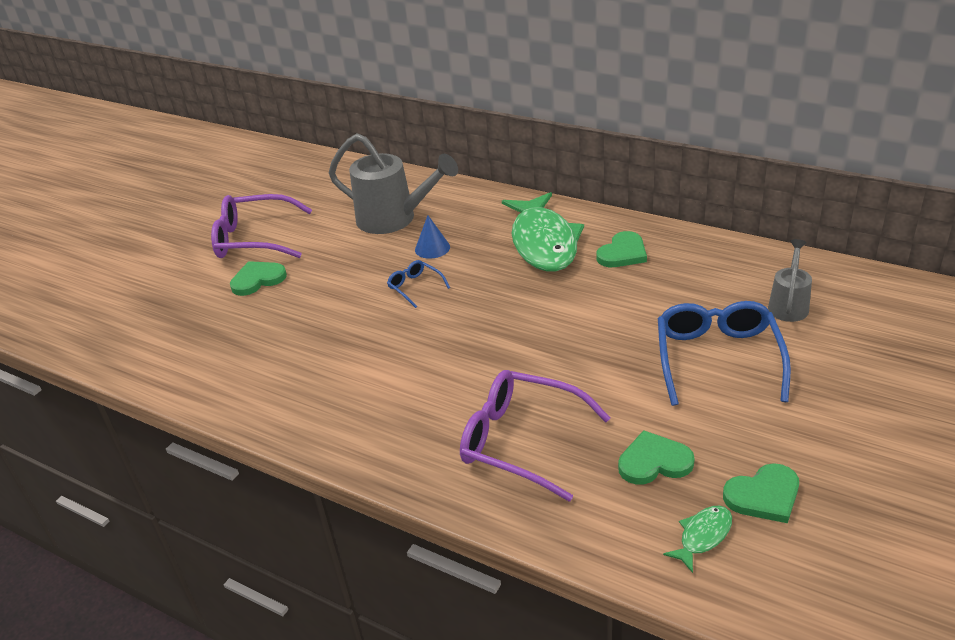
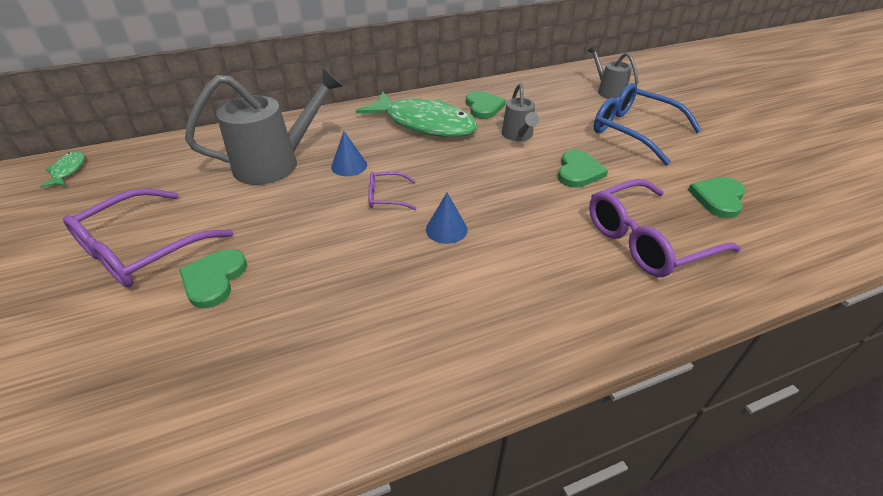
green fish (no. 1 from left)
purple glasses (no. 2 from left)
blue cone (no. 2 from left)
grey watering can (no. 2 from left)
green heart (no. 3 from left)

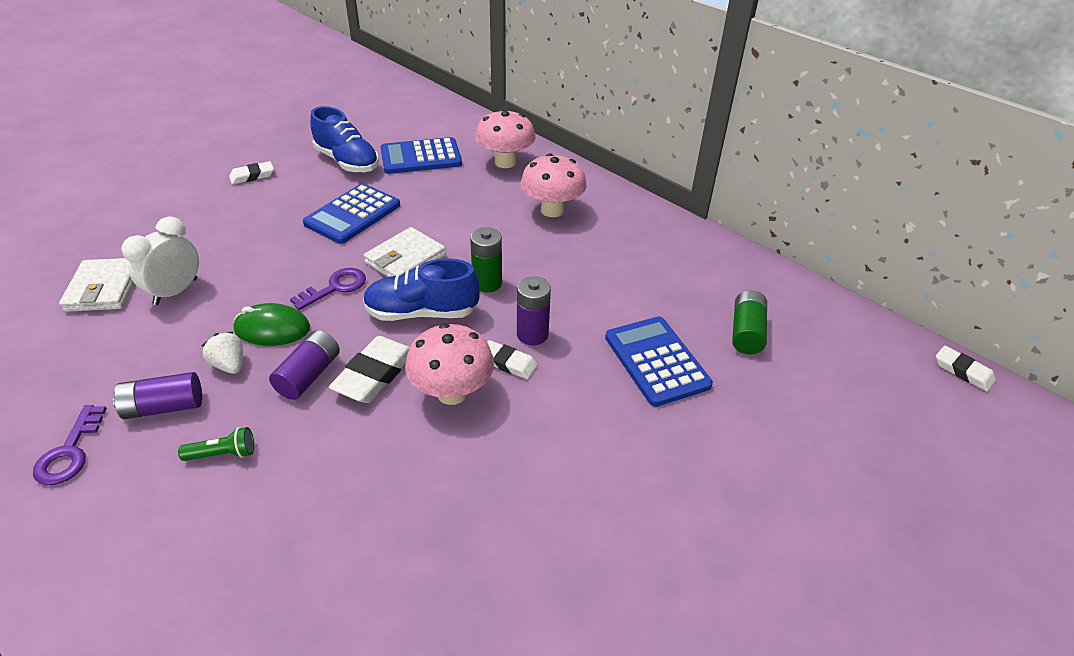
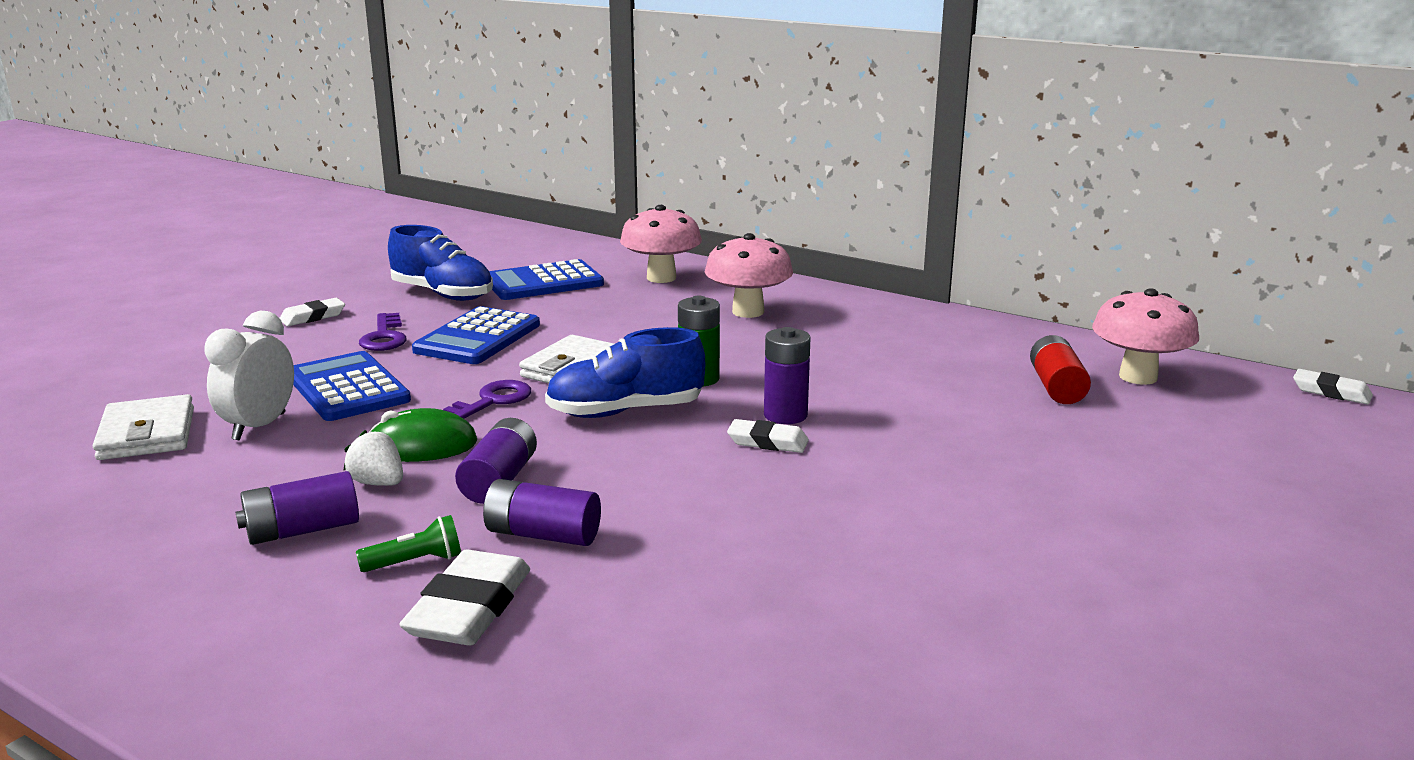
blue calculator (no. 1 from left)
purple key (no. 1 from left)
white eraser (no. 2 from left)
purple battery (no. 3 from left)
red battery
pink mushroom (no. 3 from left)

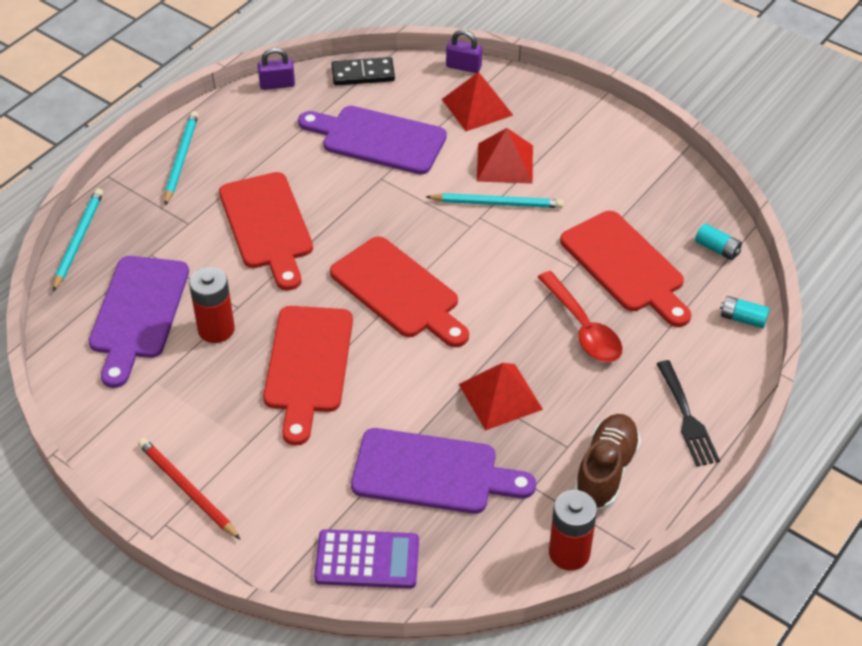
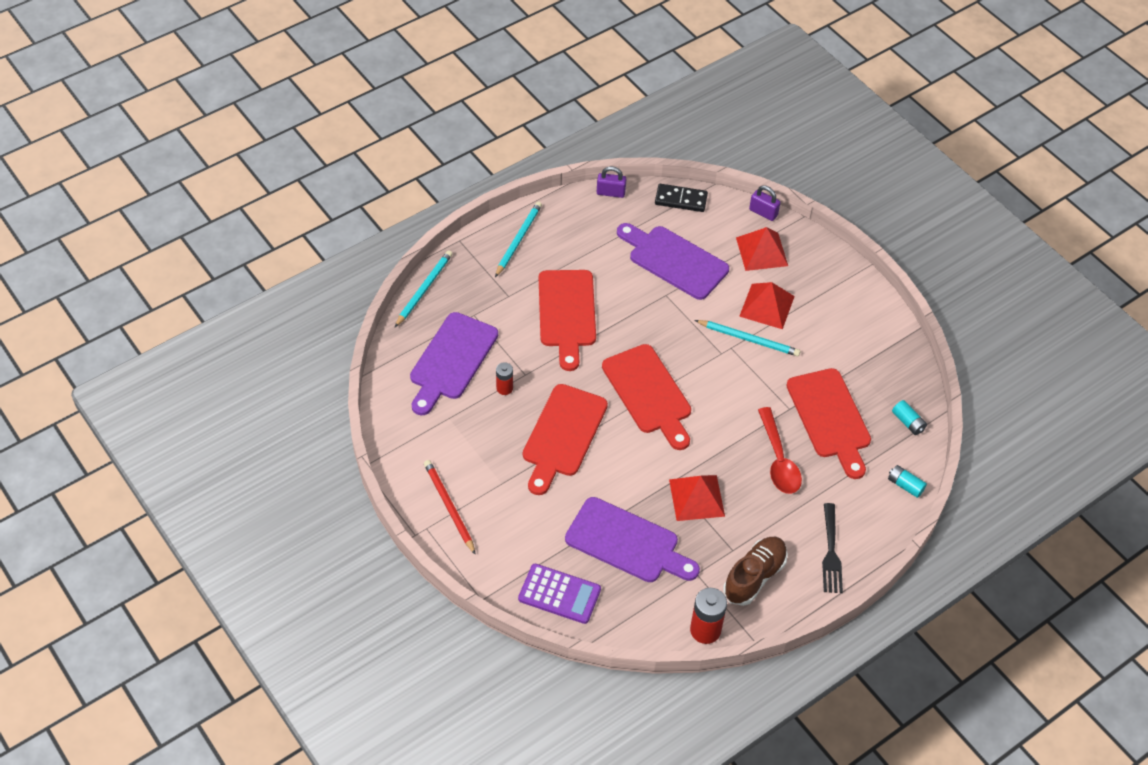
red battery (no. 1 from left)

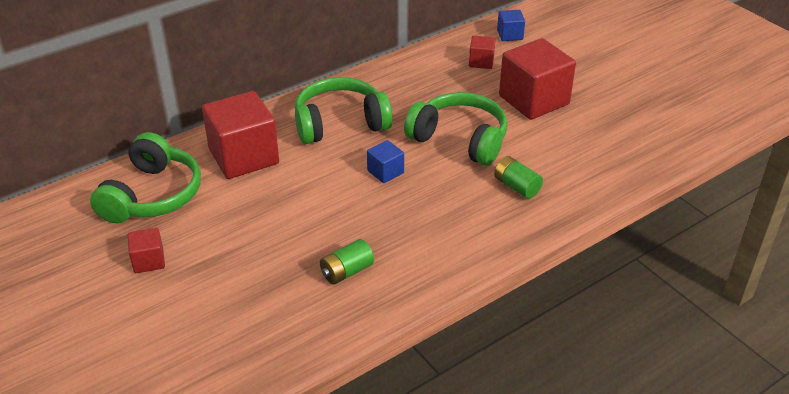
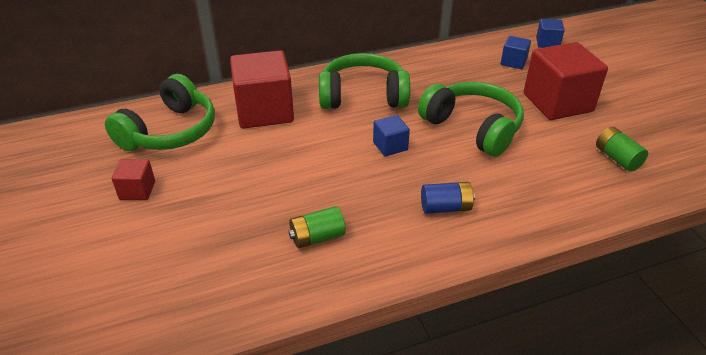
blue battery
blue cube (no. 2 from left)
green battery (no. 2 from left)

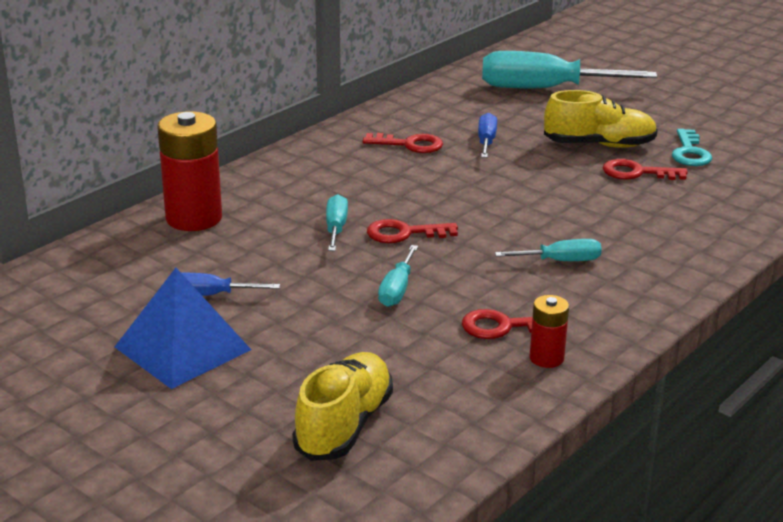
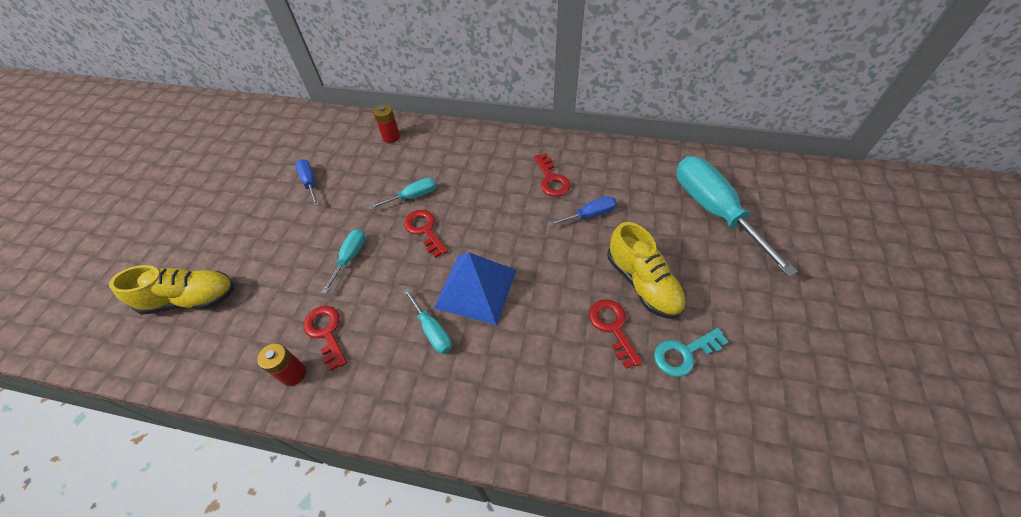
turquoise screwdriver (no. 1 from left)
red battery (no. 2 from left)
blue pyramid

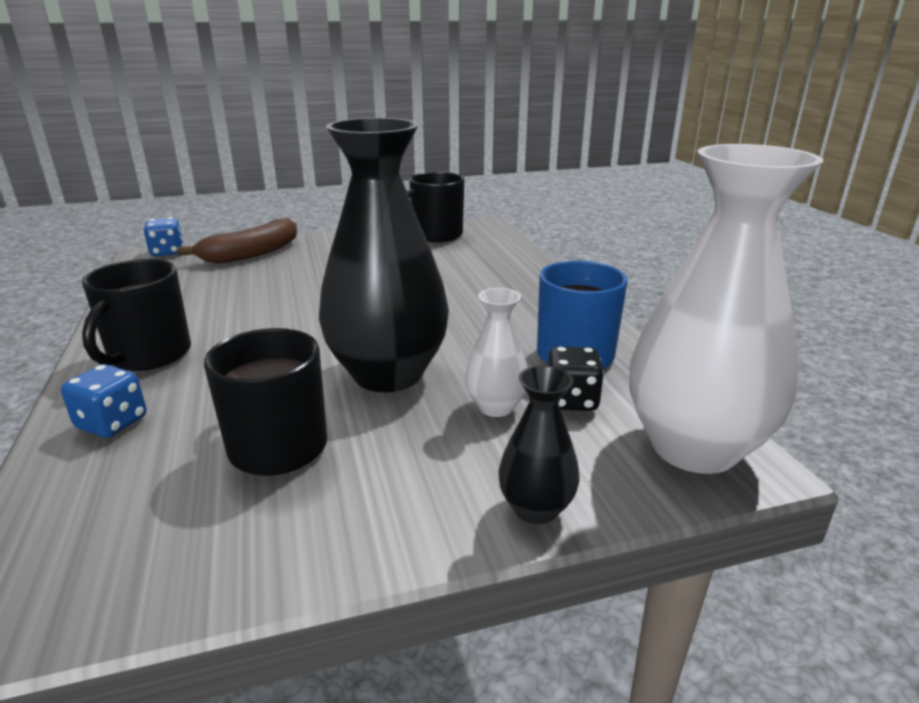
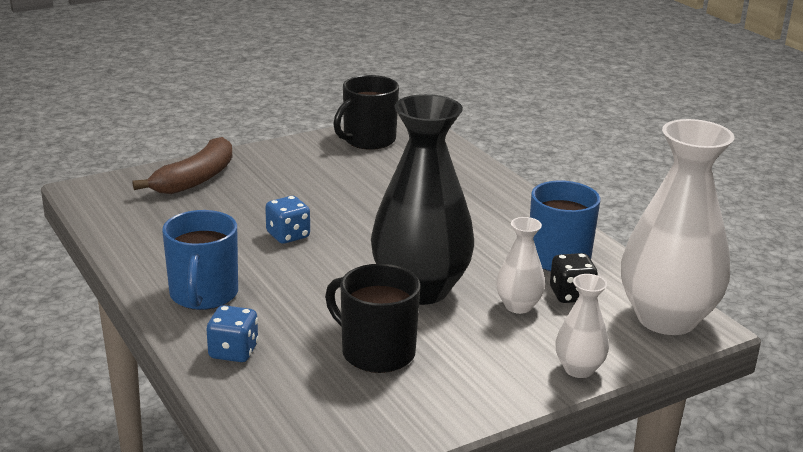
blue mug (no. 1 from left)
blue dice (no. 2 from left)
white vase (no. 2 from left)

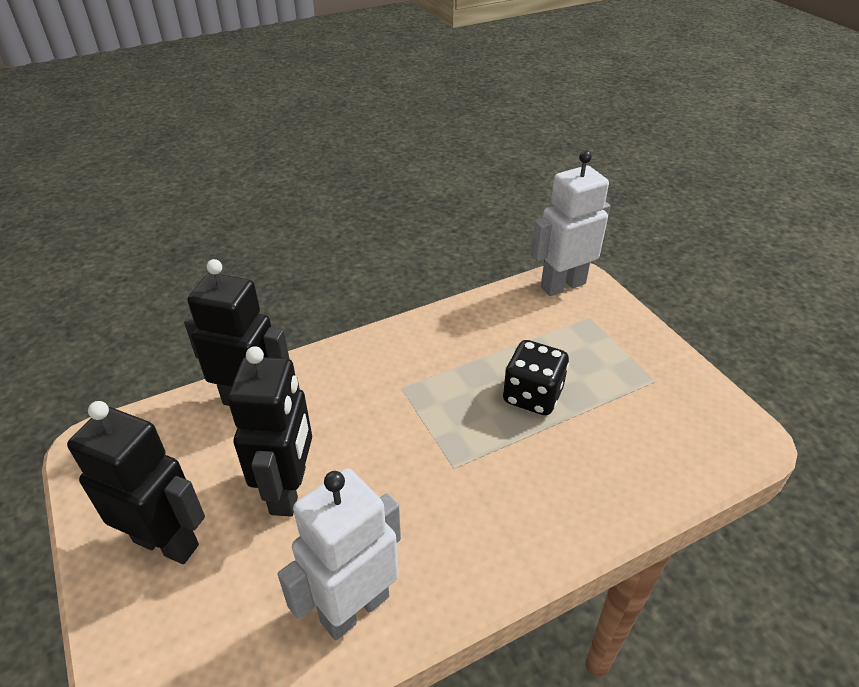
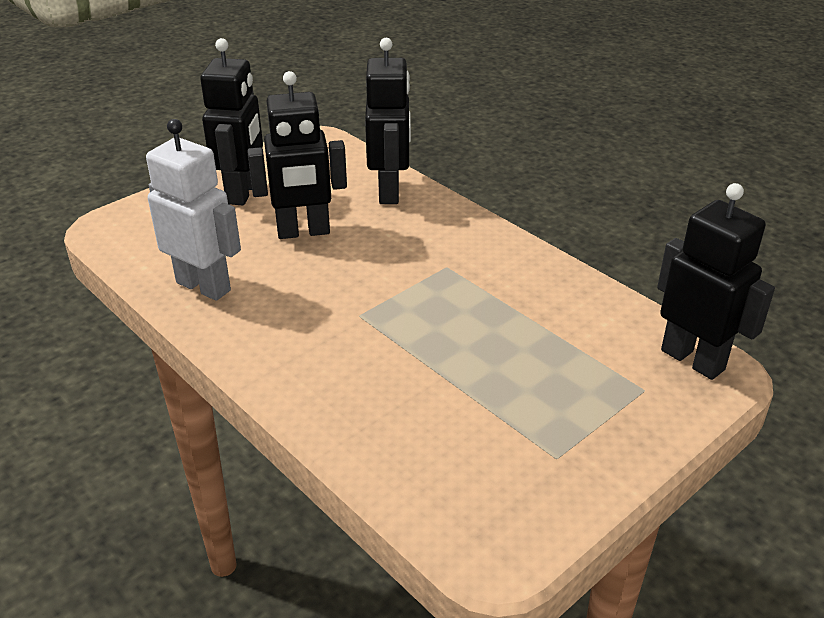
black robot (no. 4 from left)
black dice

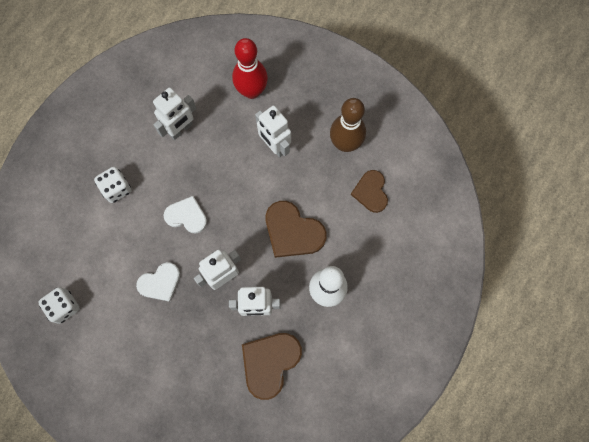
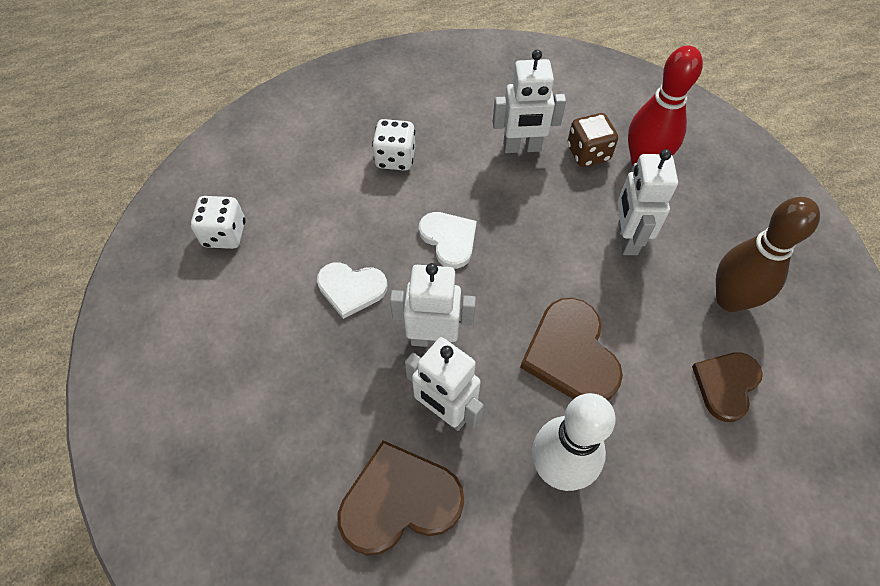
brown dice

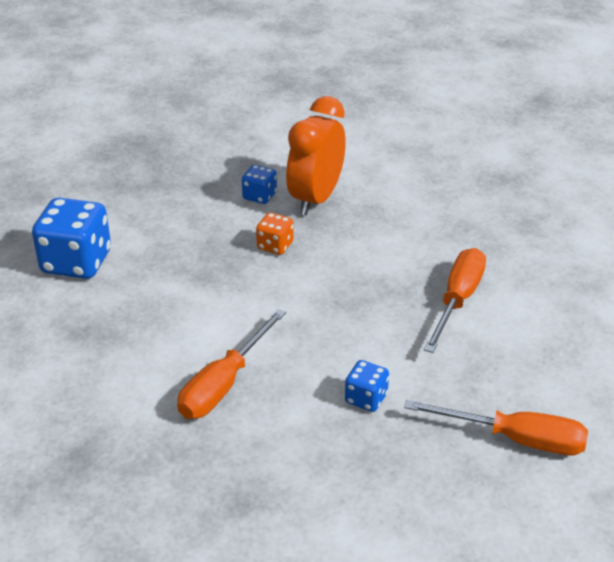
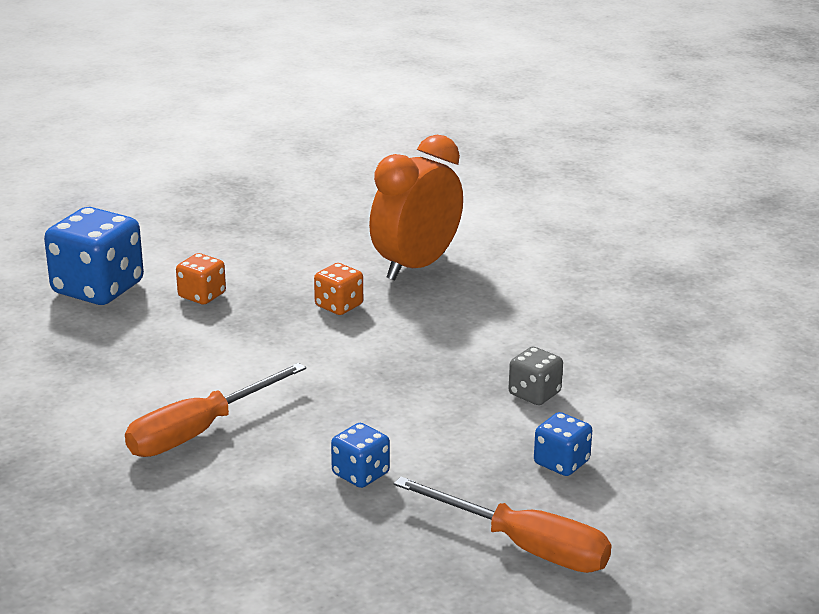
orange dice (no. 1 from left)
grey dice
blue dice (no. 3 from left)

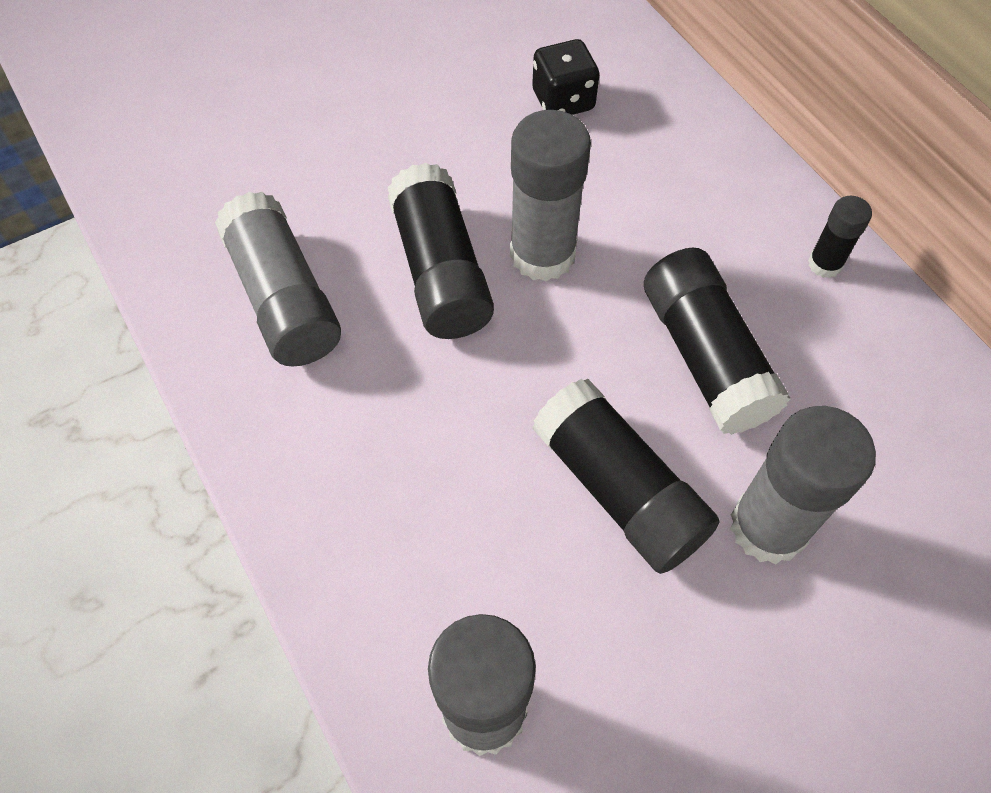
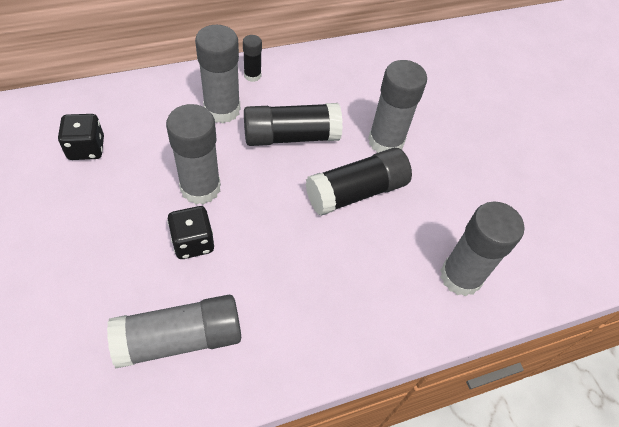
black dice (no. 2 from left)
grey glue stick (no. 3 from left)

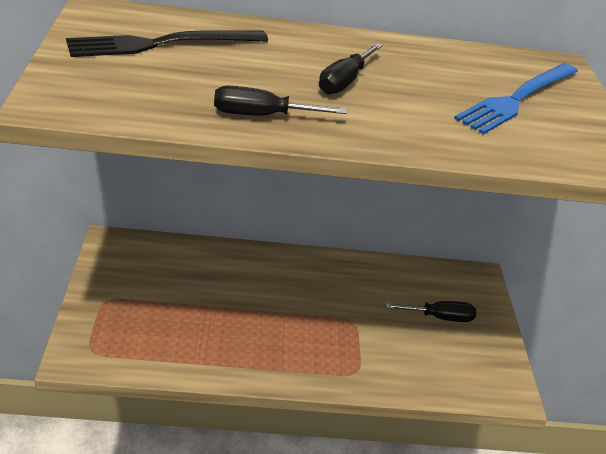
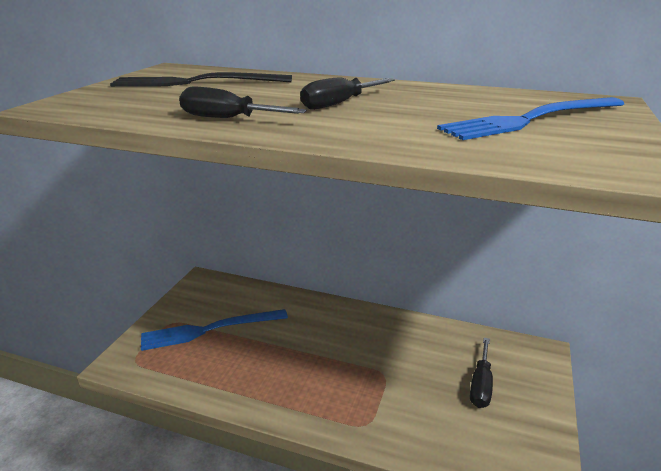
blue fork (no. 1 from left)
black screwdriver (no. 3 from left)

